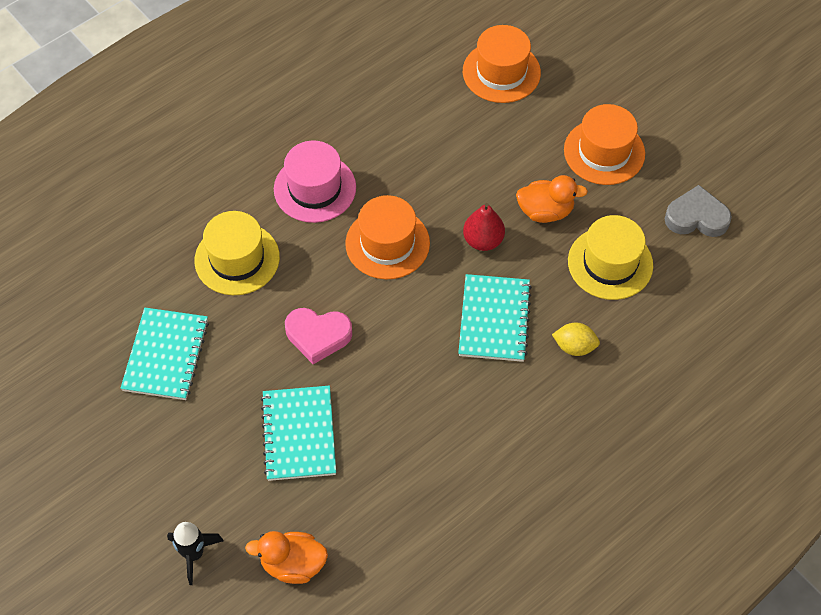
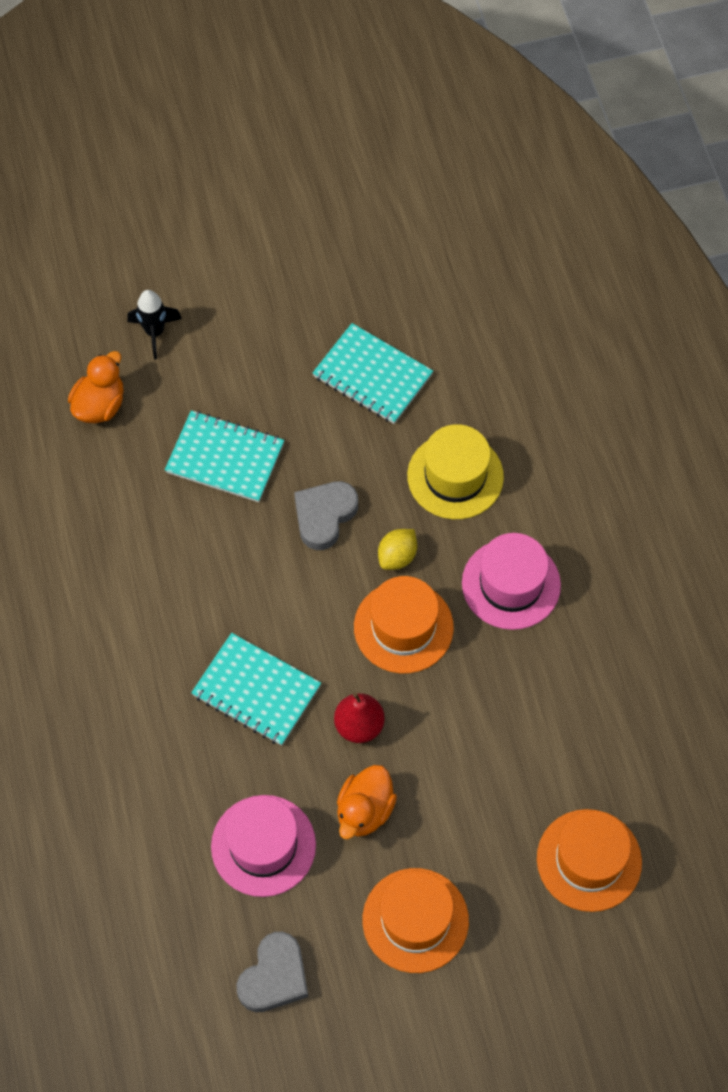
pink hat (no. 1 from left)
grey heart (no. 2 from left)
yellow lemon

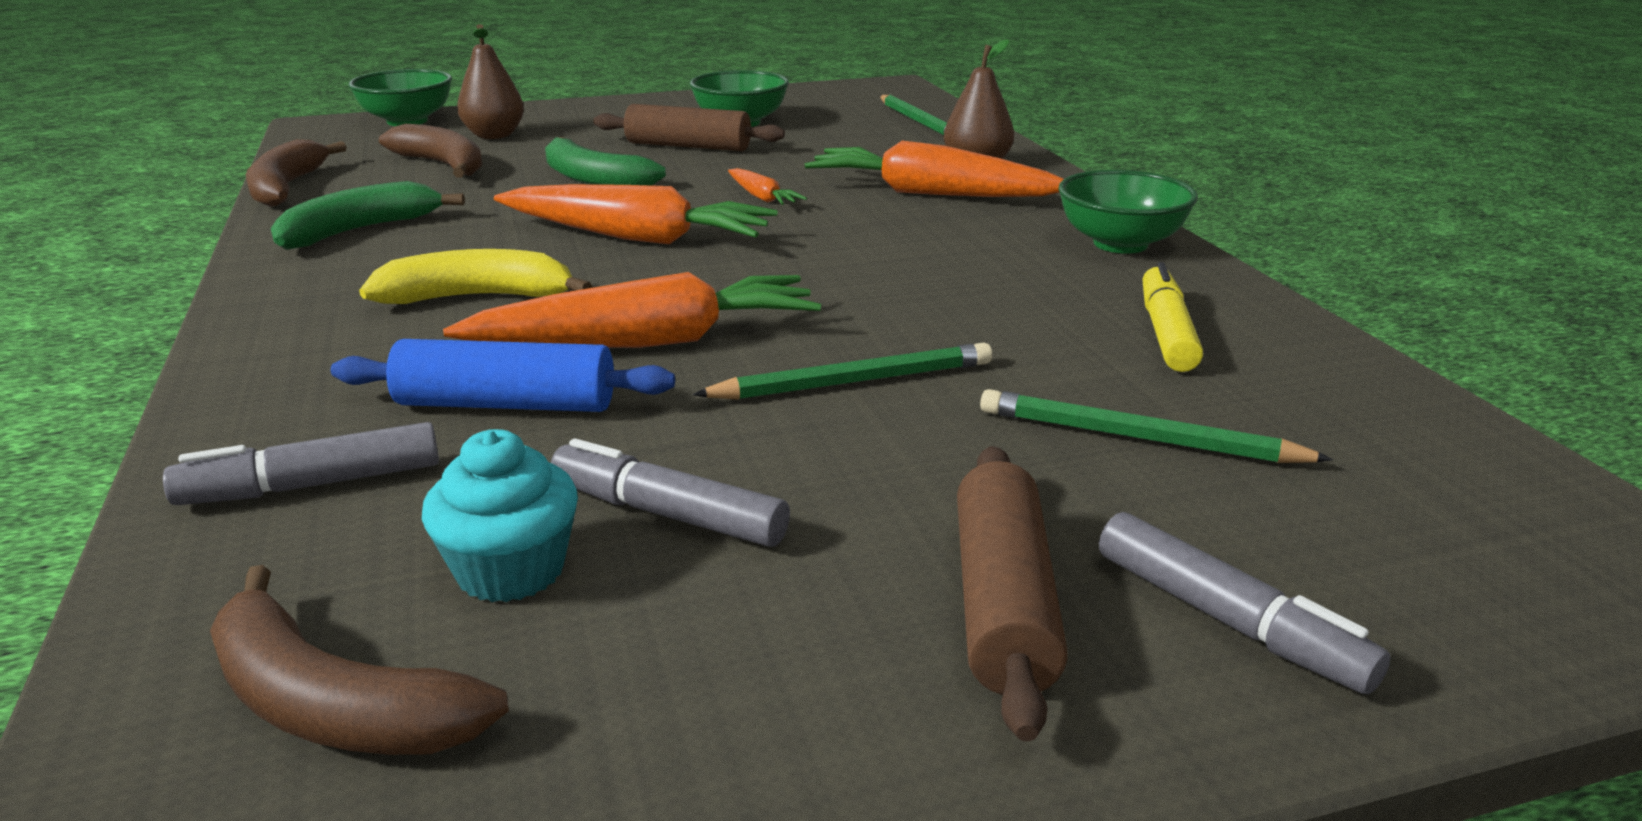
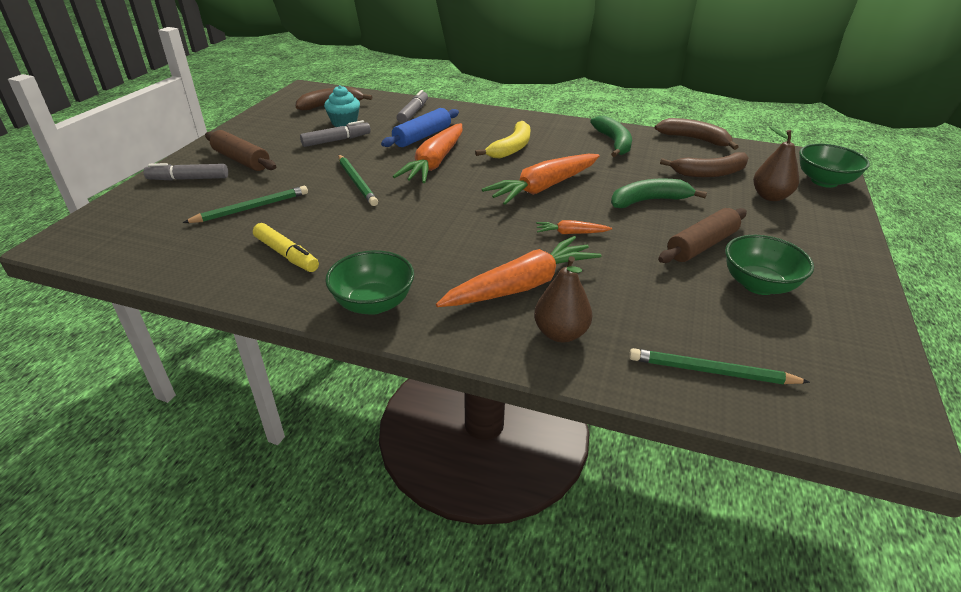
green pencil (no. 2 from left)

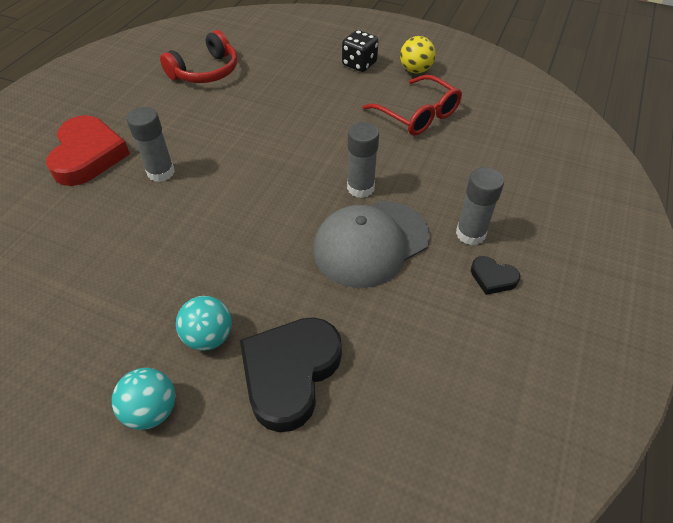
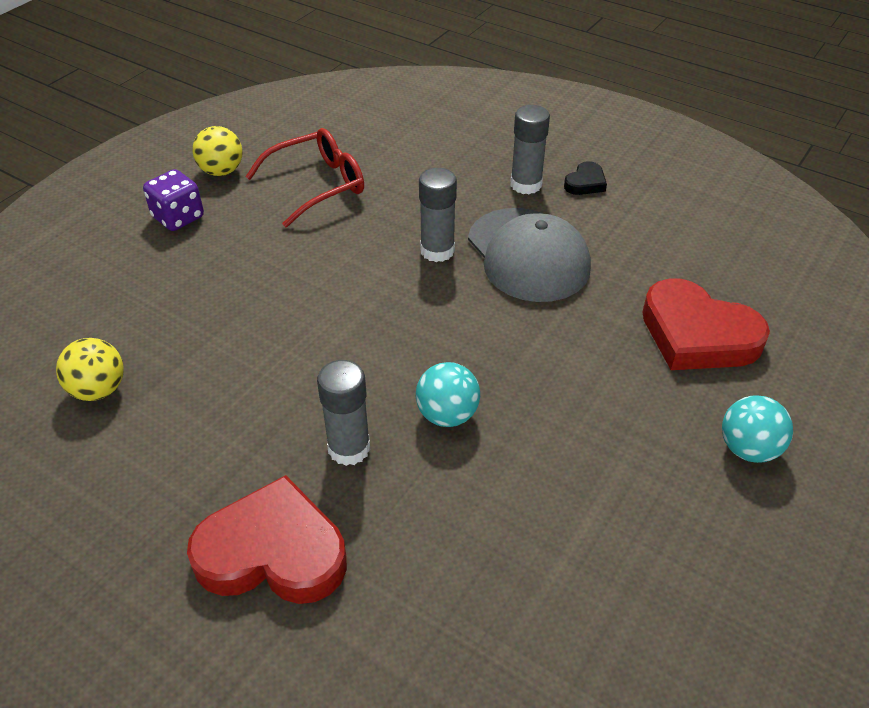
yellow ball (no. 1 from left)
purple dice
turquoise ball (no. 1 from left)
red heart (no. 2 from left)

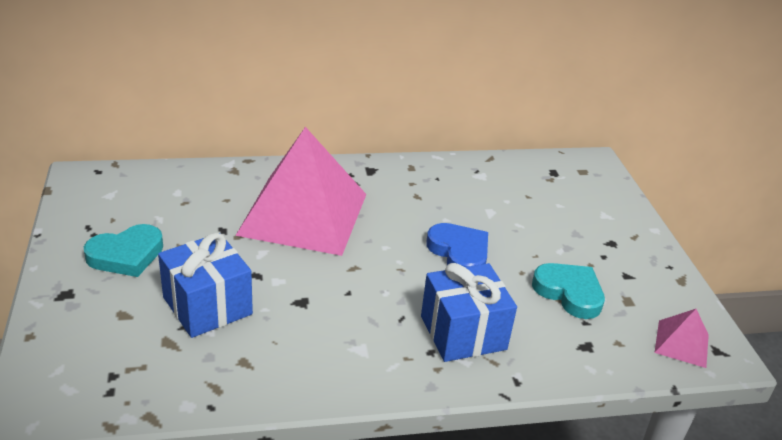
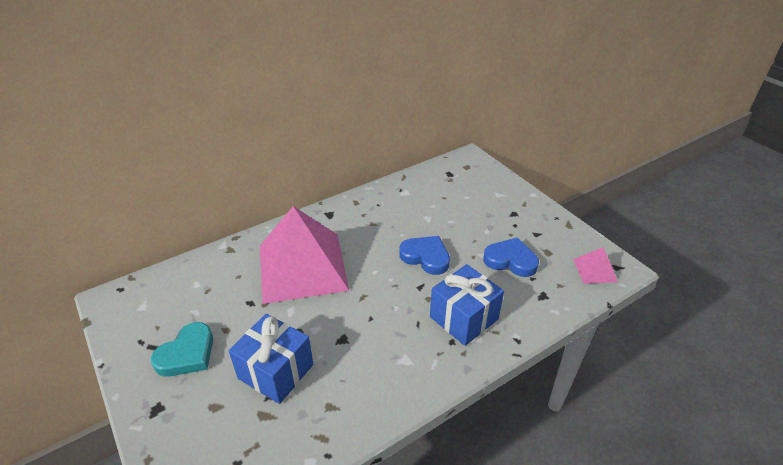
blue heart (no. 2 from left)

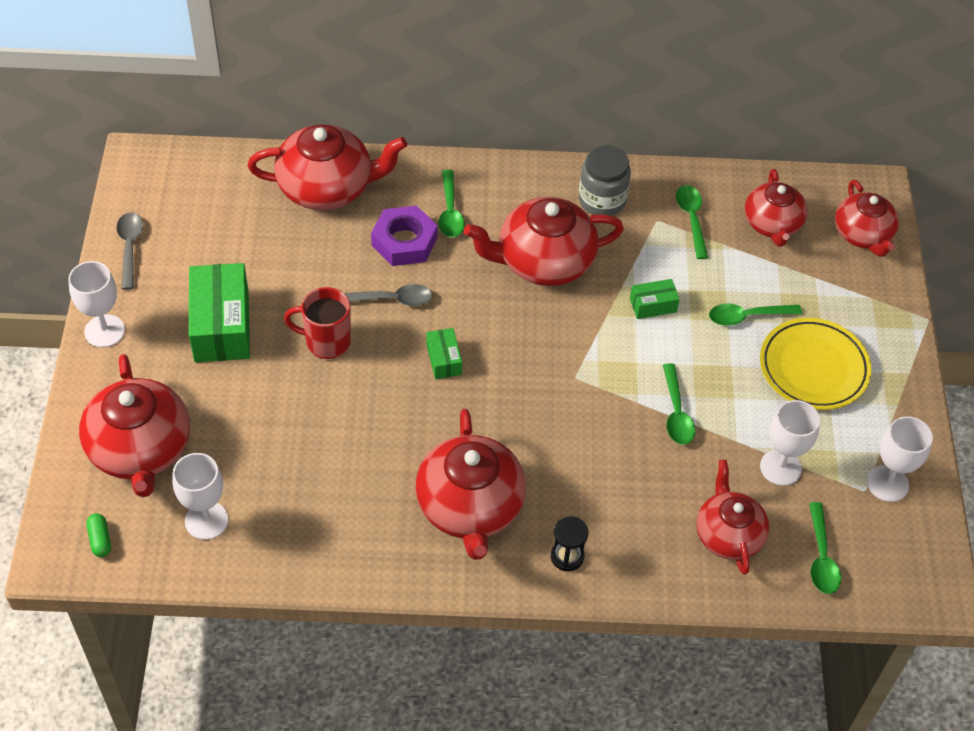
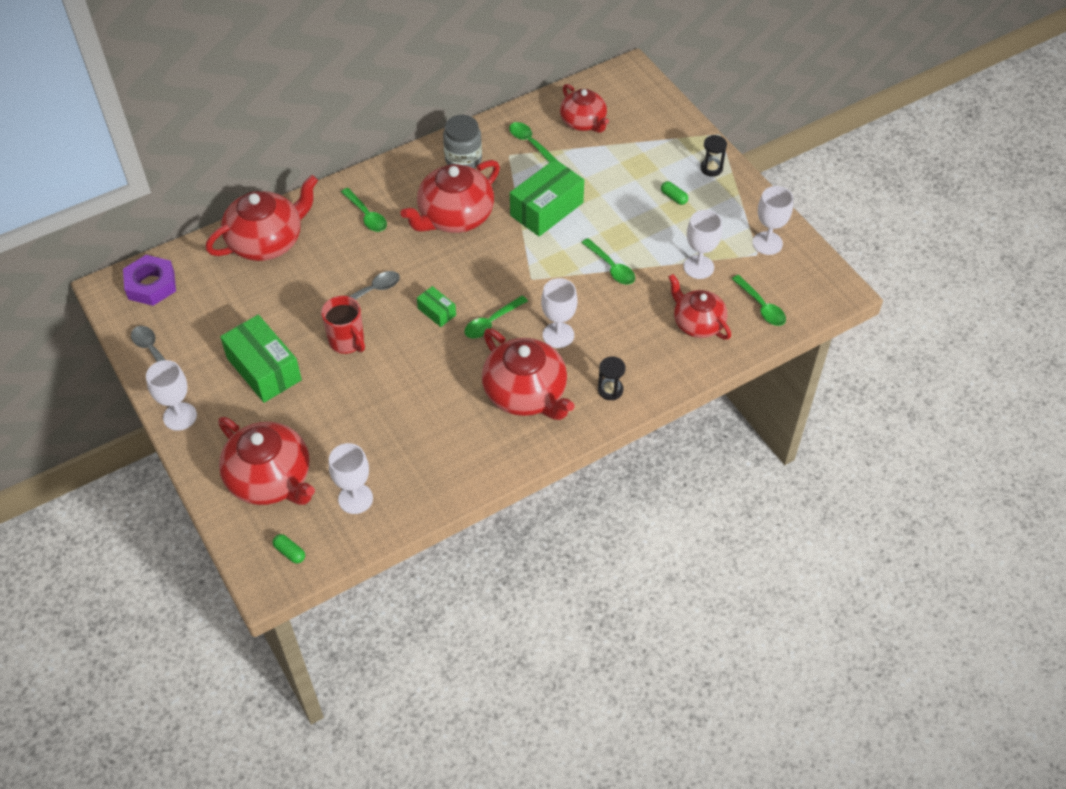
purple nut
red mug
green spoon (no. 2 from left)
green box (no. 3 from left)
white goblet (no. 3 from left)
green capsule (no. 2 from left)
black hourglass (no. 2 from left)
red teapot (no. 7 from left in the first image)

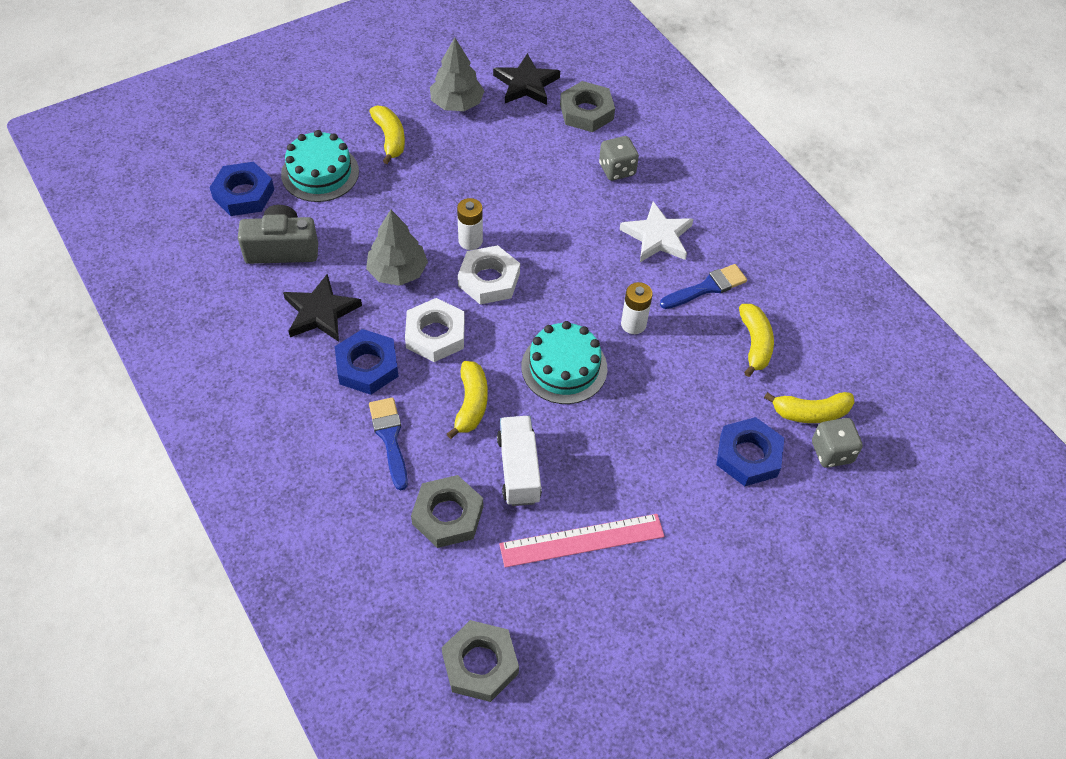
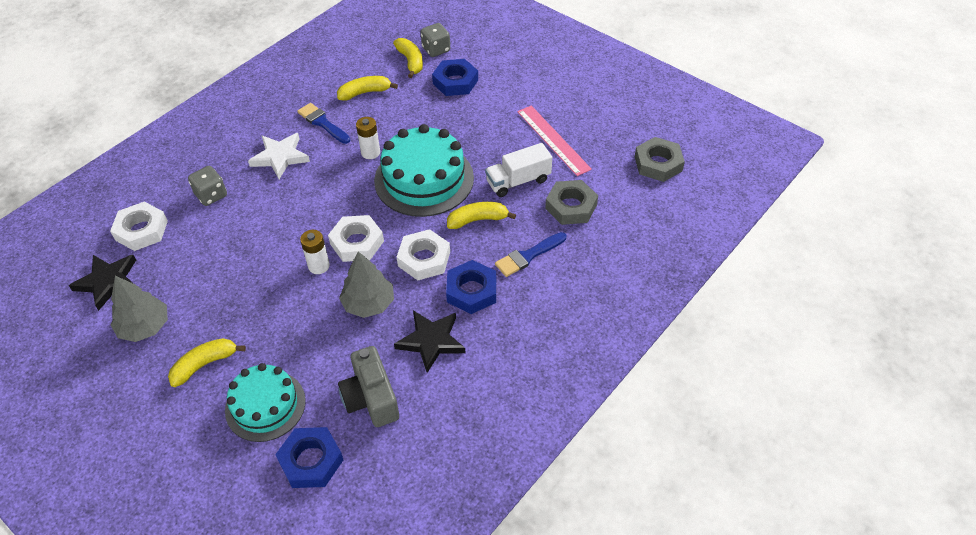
white nut (no. 1 from left)
turquoise cake (no. 2 from left)

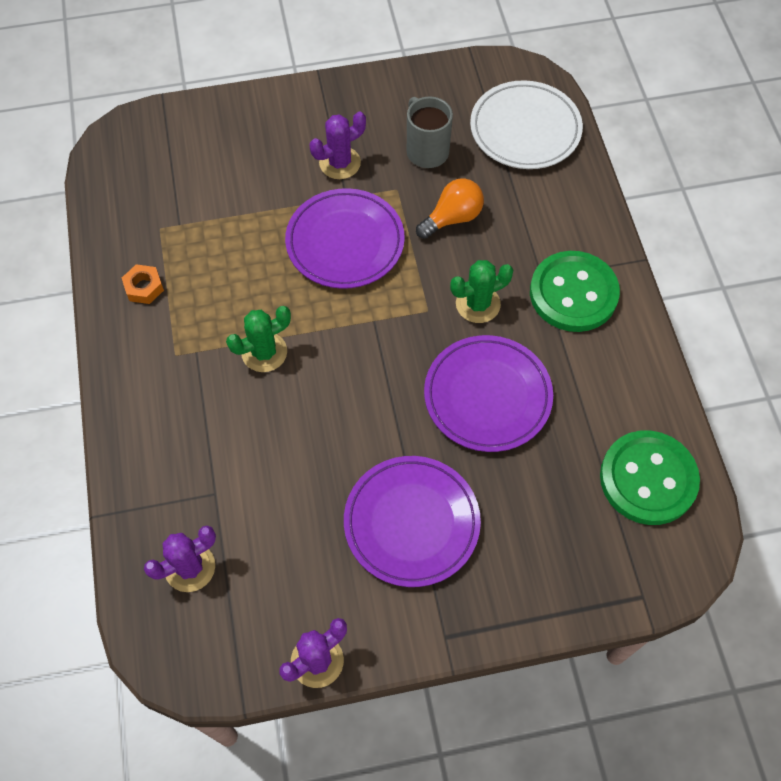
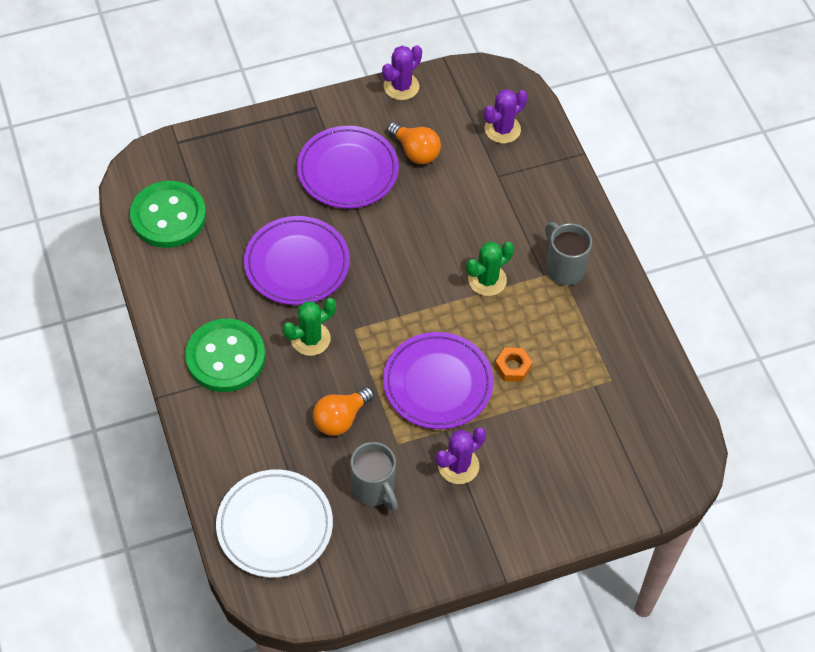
orange light bulb (no. 2 from left)
orange nut
grey mug (no. 2 from left)

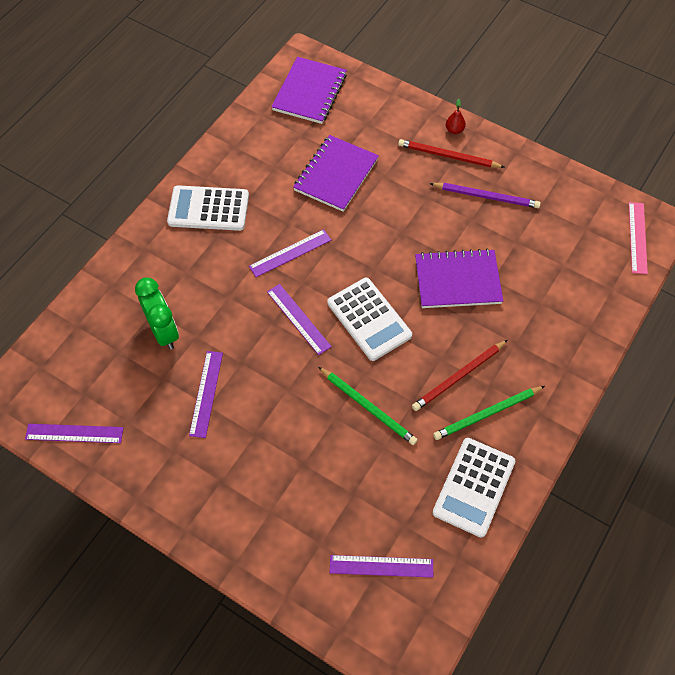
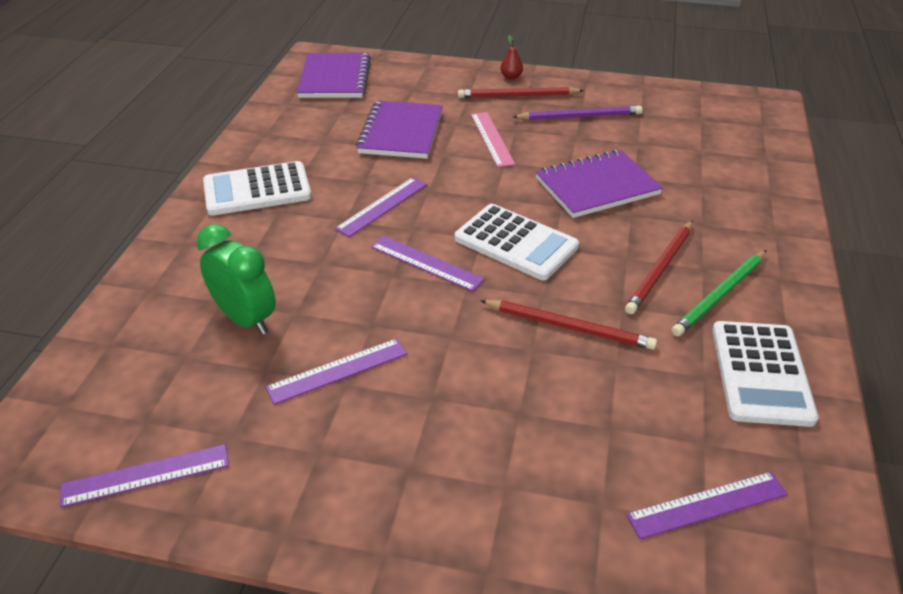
purple ruler (no. 2 from left)
pink ruler
red pencil (no. 2 from left)

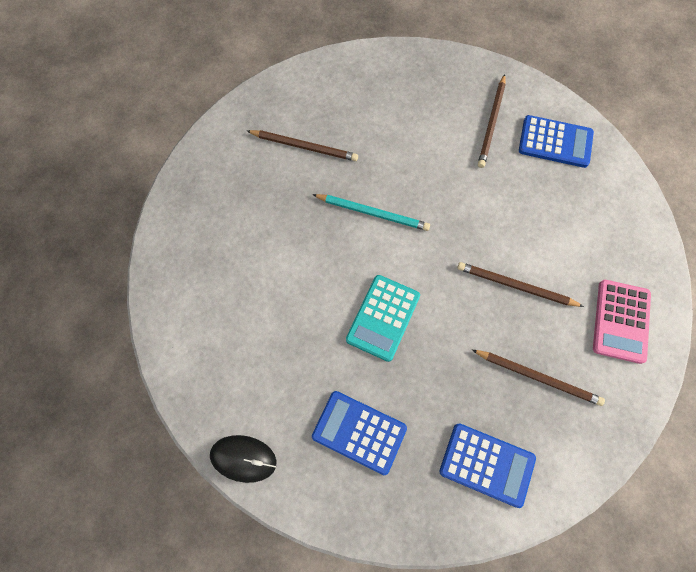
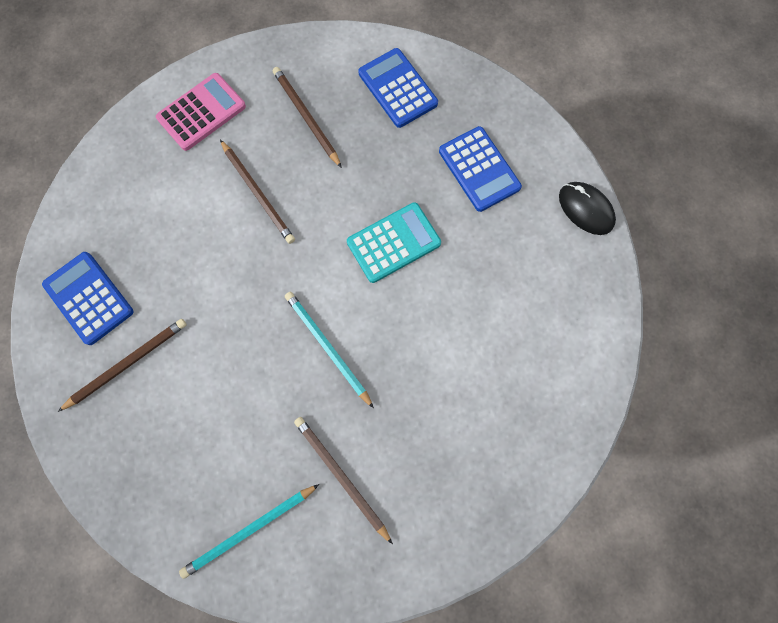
turquoise pencil (no. 1 from left)

